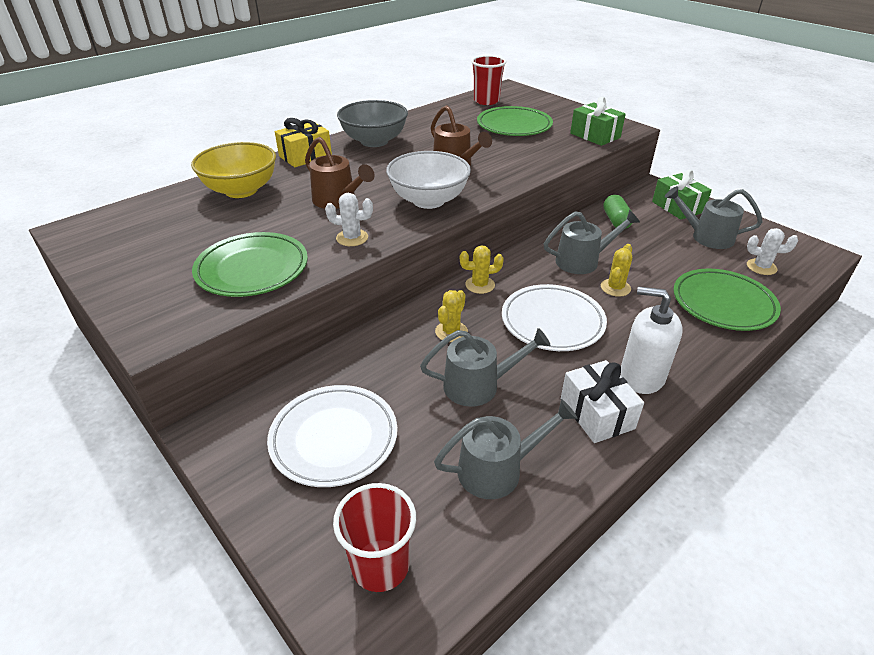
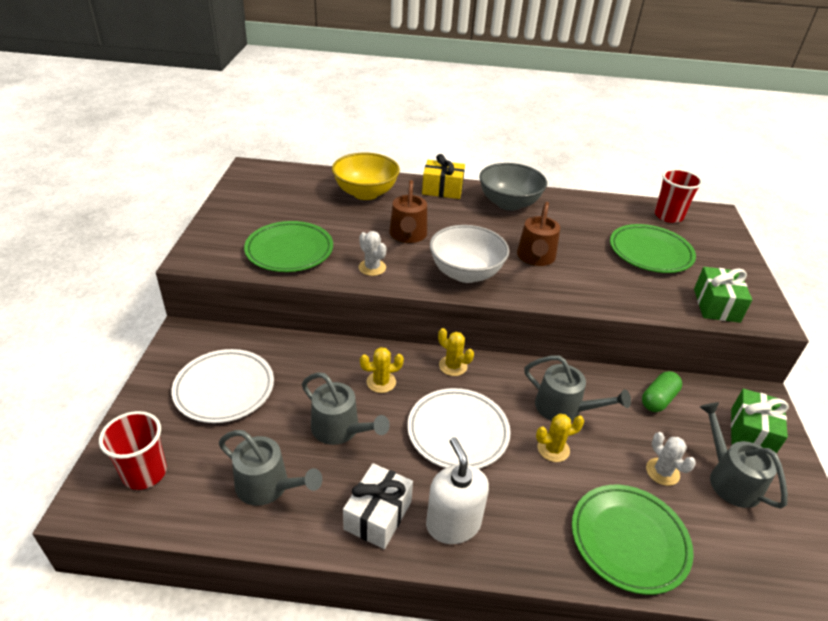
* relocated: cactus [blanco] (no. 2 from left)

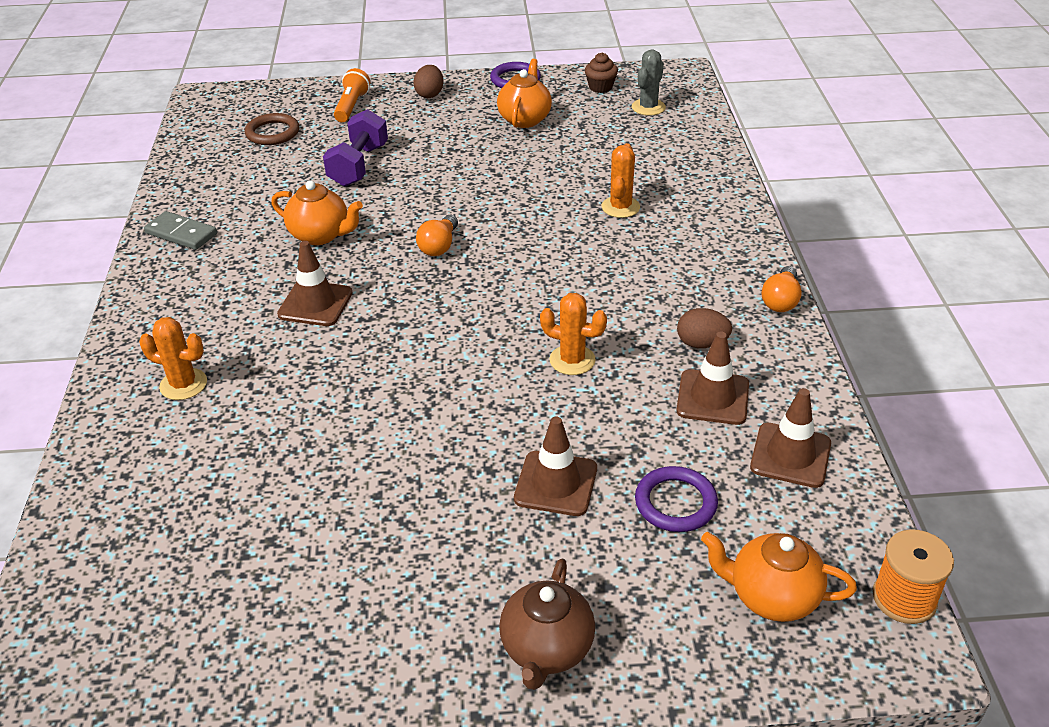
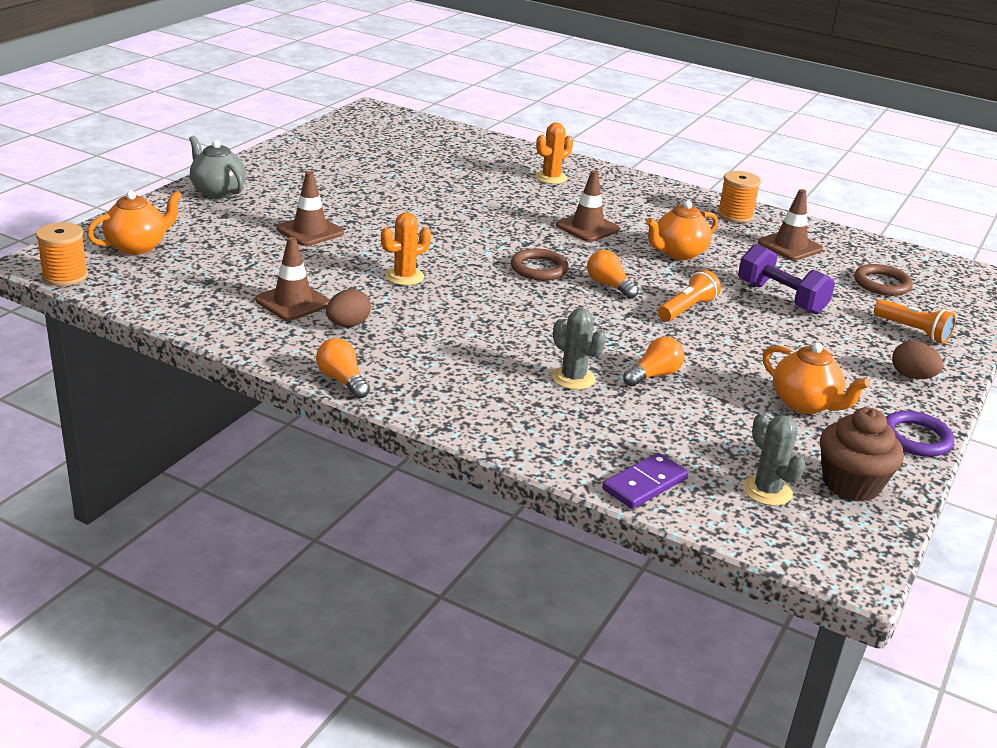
* exchanged: ficha de dominó [gris] to carrete [naranja] (no. 2 from left)
* colour: tetera [marrón] to tetera [gris]
* size: magdalena [marrón] x1.65
* colour: cactus [naranja] (no. 3 from left) to cactus [gris] (no. 1 from left)
* missing: anillo [morado] (no. 2 from left)
* relocated: cono de tráfico [marrón] (no. 4 from left)
* appeared: anillo [marrón] (no. 1 from left)
* appeared: ficha de dominó [morado]
* appeared: bombilla [naranja] (no. 3 from left)
* appeared: lámpara de mano [naranja] (no. 1 from left)

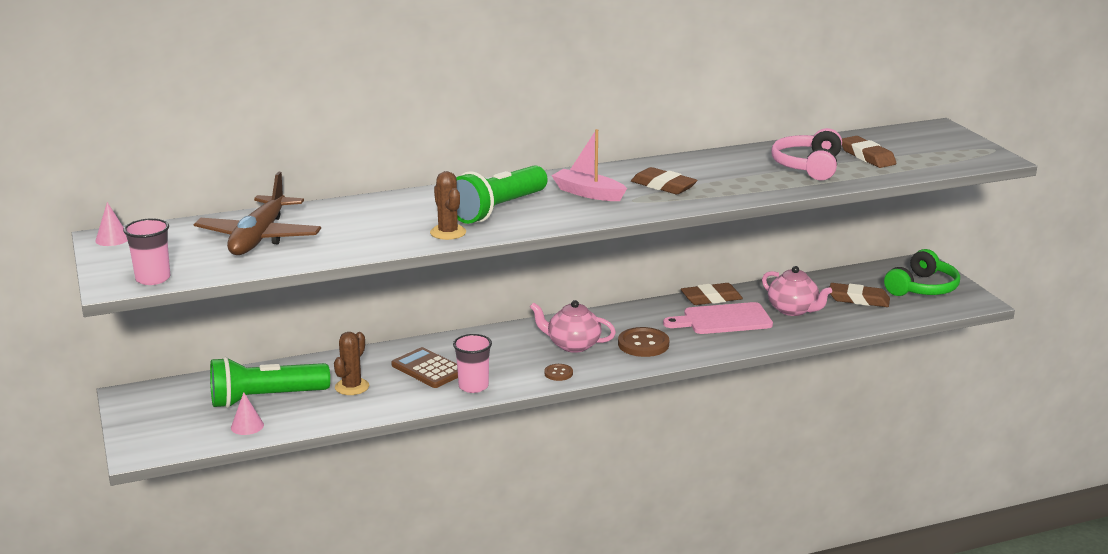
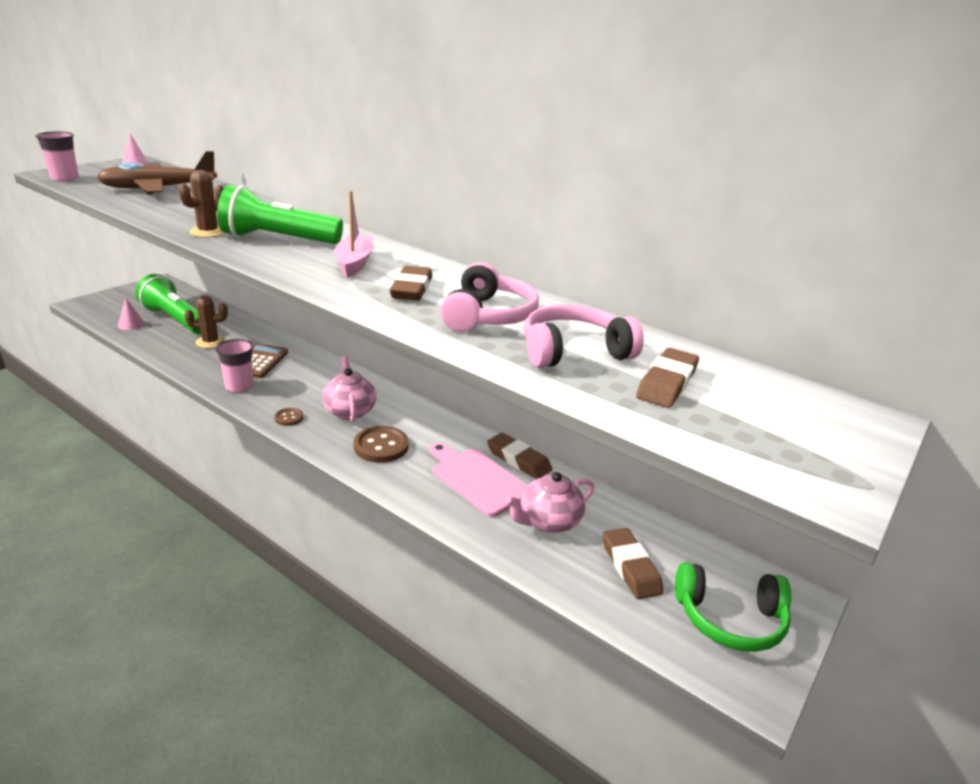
* spun: tetera [rosa] (no. 2 from left) 45 degrees clockwise
* appeared: auriculares [rosa] (no. 1 from left)

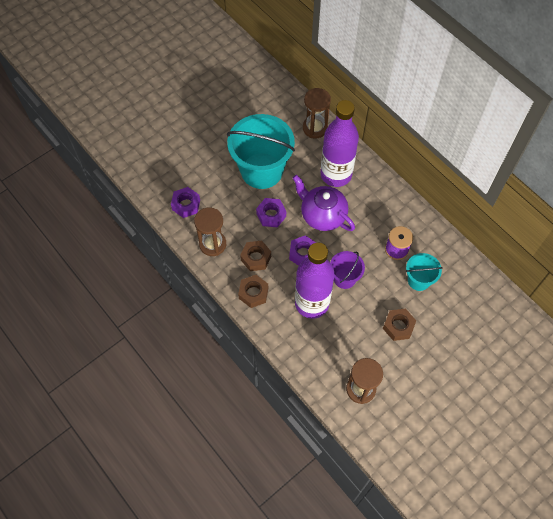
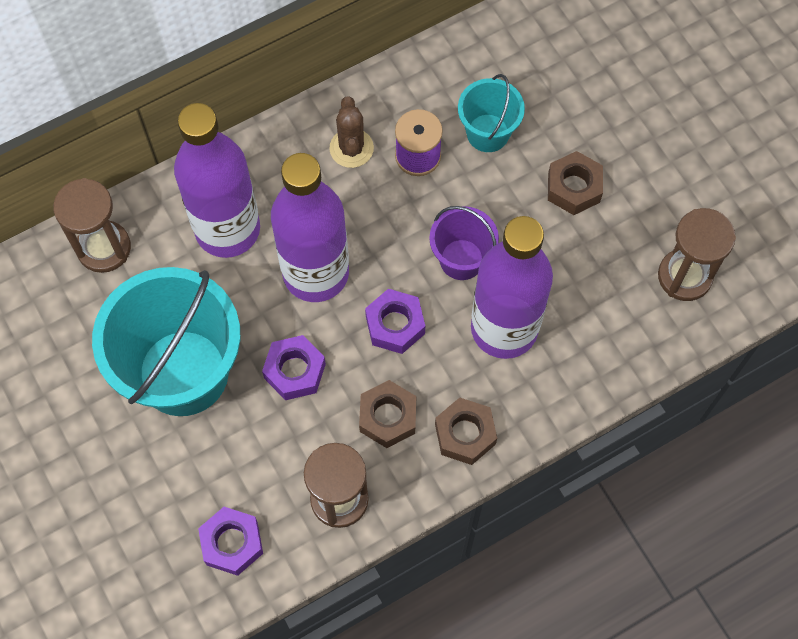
* exchanged: tetera [morado] to botella [morado] (no. 2 from left)
* appeared: cactus [marrón]

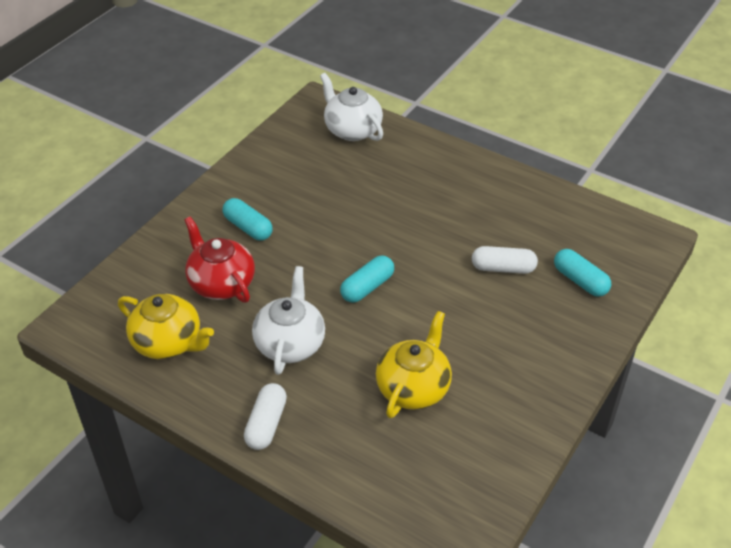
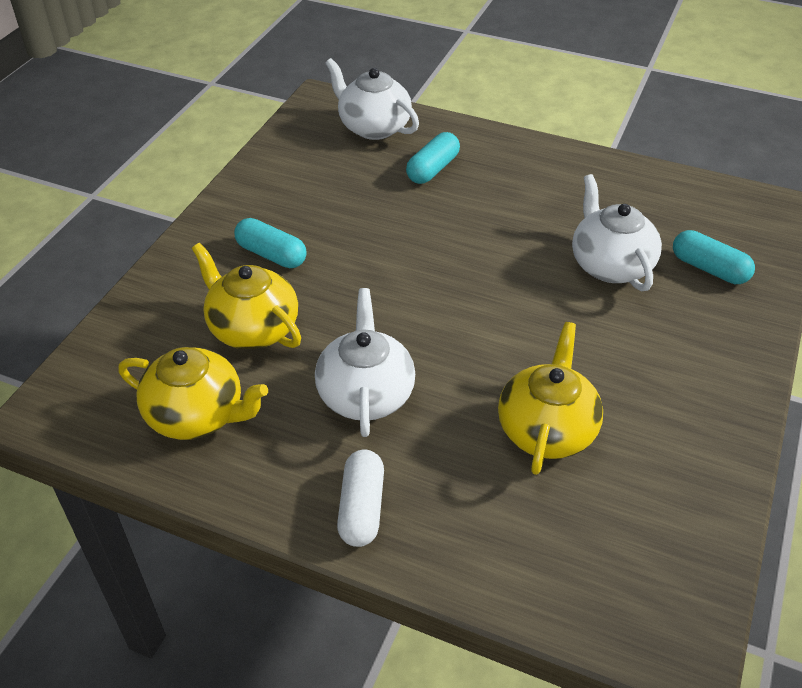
* colour: tetera [rojo] to tetera [amarillo] (no. 2 from left)
* relocated: cápsula [turquesa] (no. 2 from left)
* exchanged: cápsula [blanco] (no. 2 from left) to tetera [blanco] (no. 3 from left)

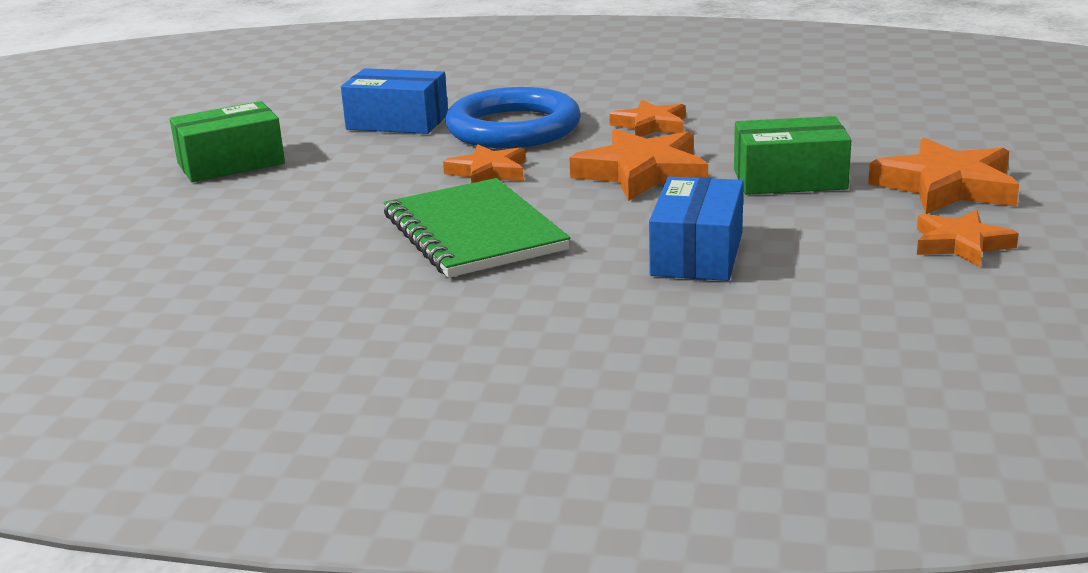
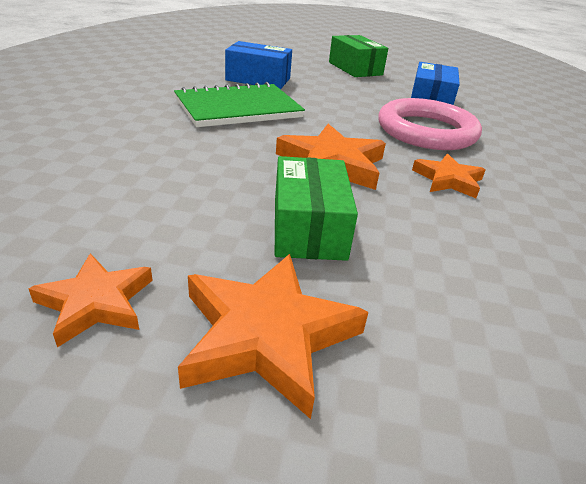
* missing: estrella [naranja] (no. 1 from left)
* colour: anillo [azul] to anillo [rosa]
* relocated: caja [azul] (no. 2 from left in the first image) to caja [azul] (no. 1 from left)

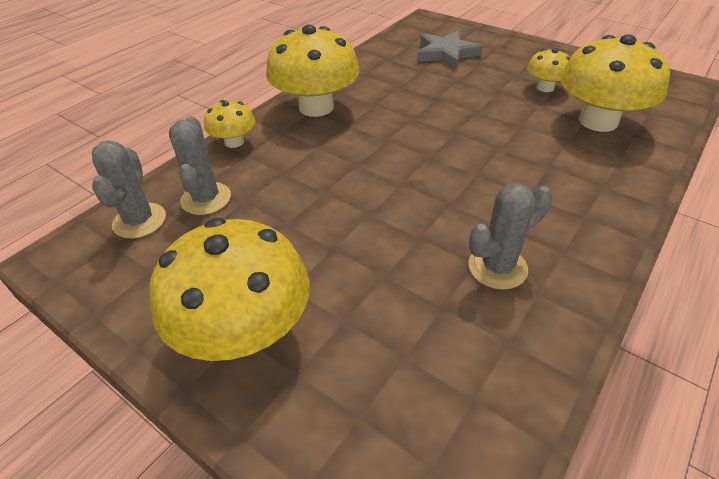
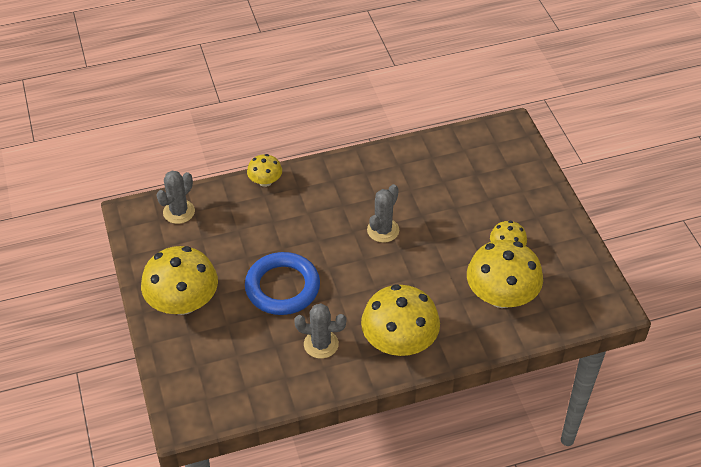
* relocated: cactus [gris] (no. 2 from left in the first image) to cactus [gris] (no. 3 from left)
* relocated: seta [amarillo] (no. 3 from left)
* missing: estrella [gris]
* appeared: anillo [azul]

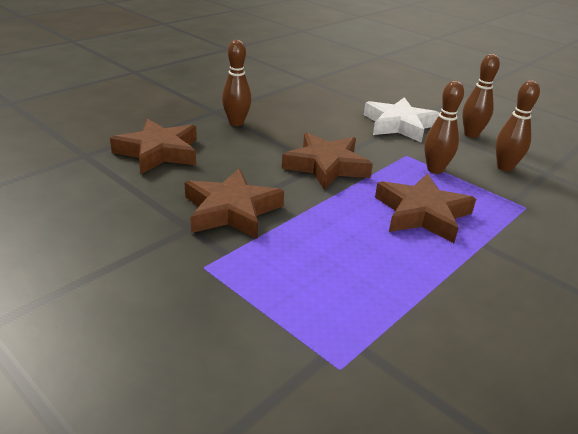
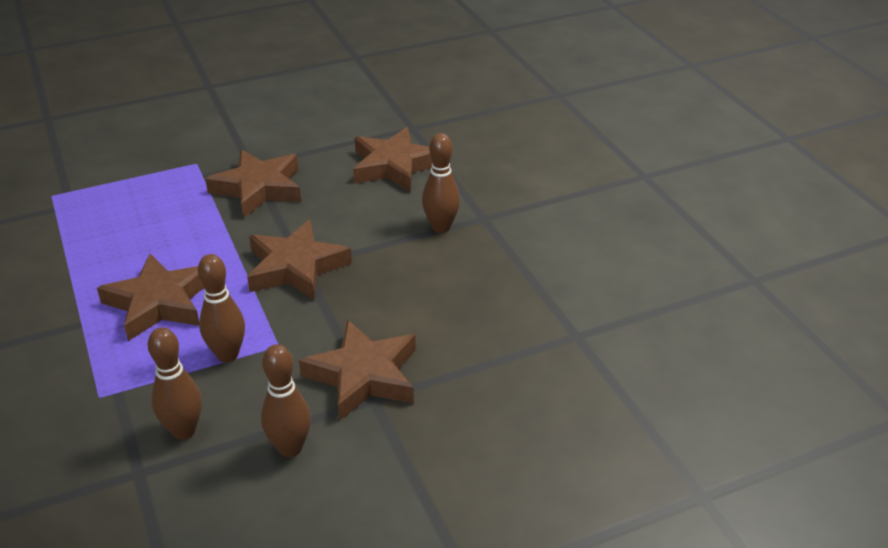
* colour: estrella [blanco] to estrella [marrón] (no. 4 from left)

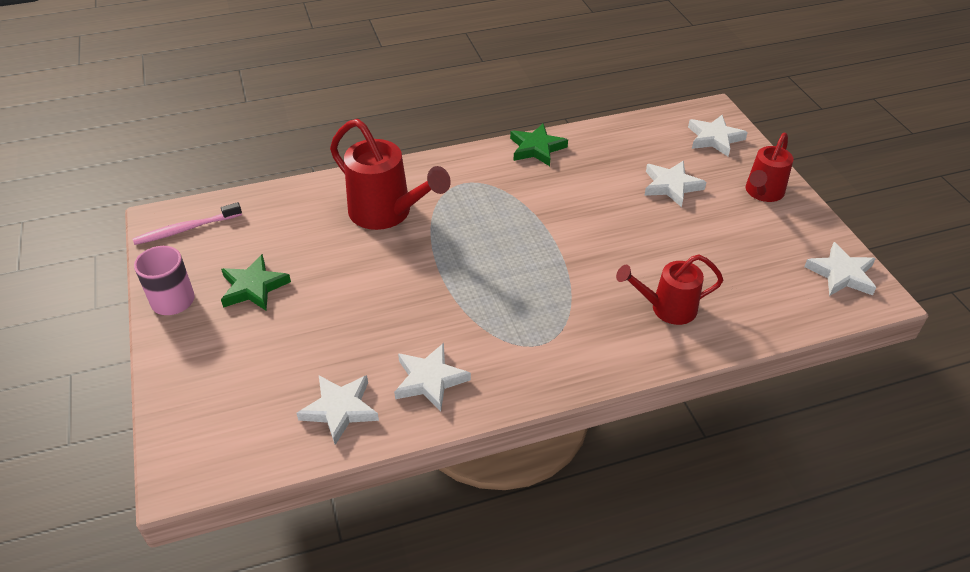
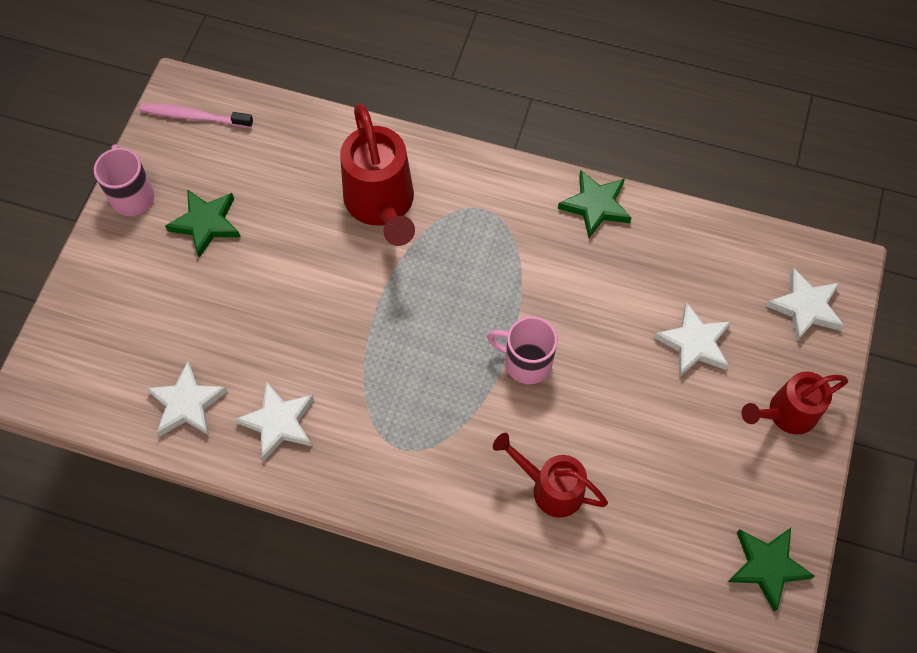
* colour: estrella [blanco] (no. 5 from left) to estrella [verde] (no. 3 from left)
* appeared: taza [rosa] (no. 2 from left)

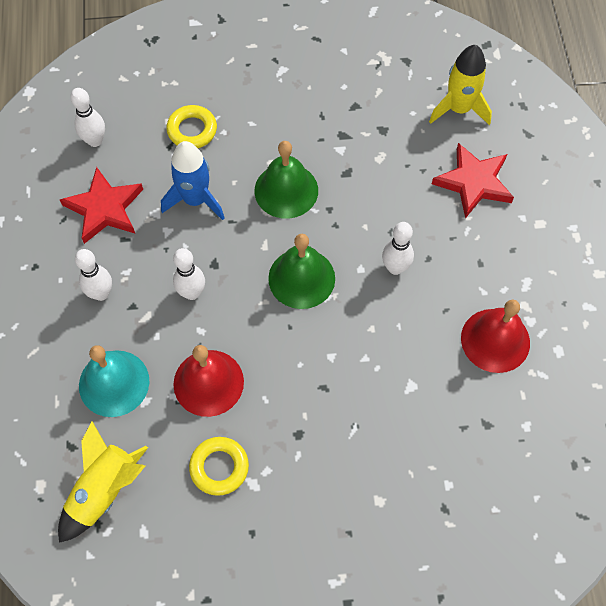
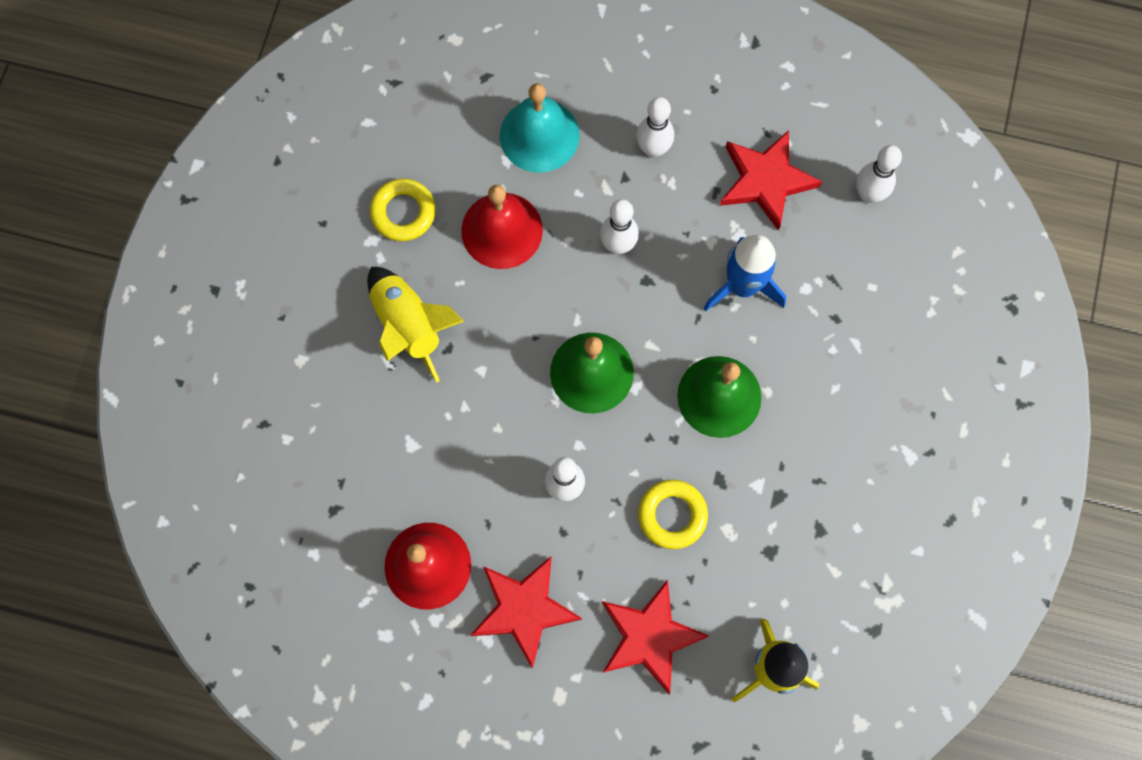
* relocated: cohete [amarillo] (no. 1 from left)
* relocated: anillo [amarillo] (no. 1 from left in the first image) to anillo [amarillo] (no. 2 from left)
* appeared: estrella [rojo] (no. 1 from left)

